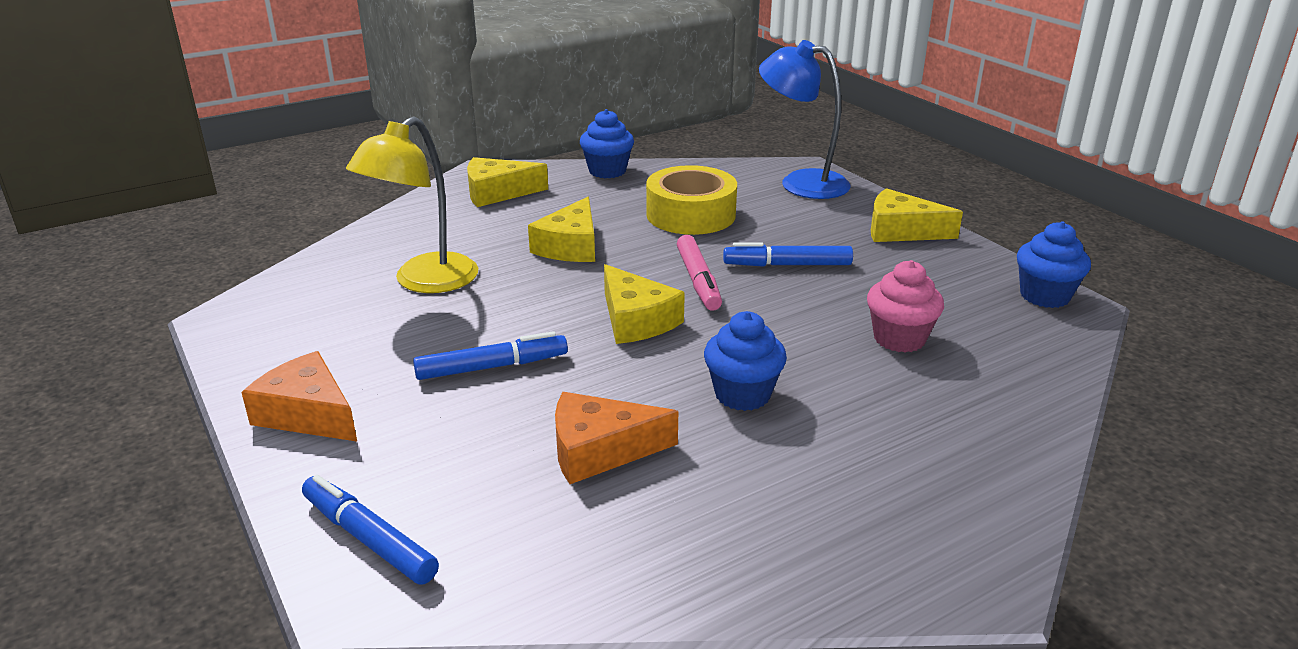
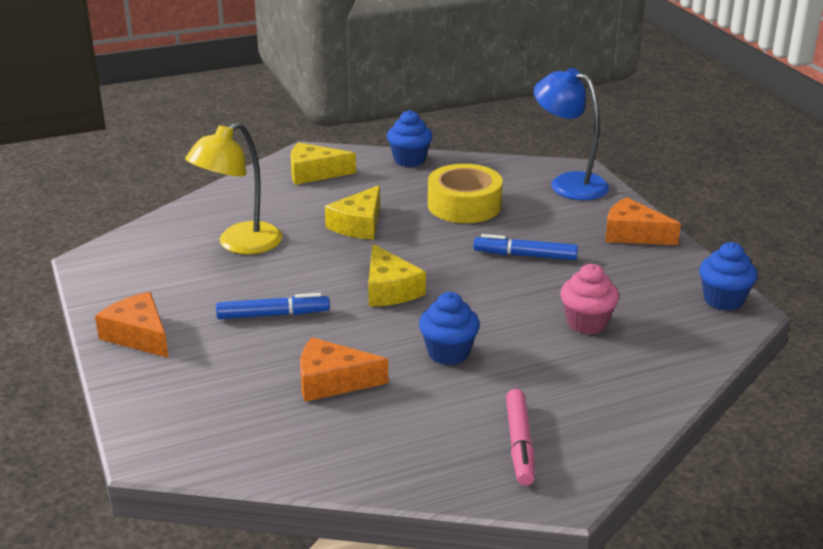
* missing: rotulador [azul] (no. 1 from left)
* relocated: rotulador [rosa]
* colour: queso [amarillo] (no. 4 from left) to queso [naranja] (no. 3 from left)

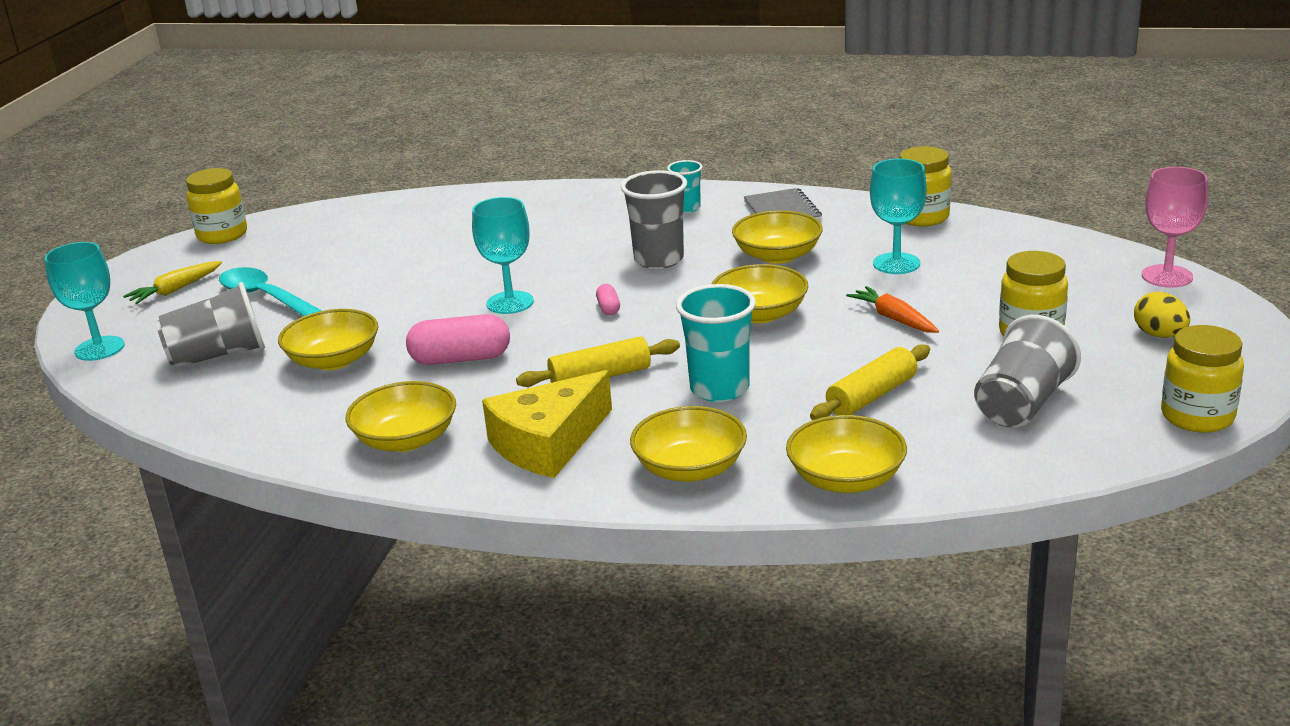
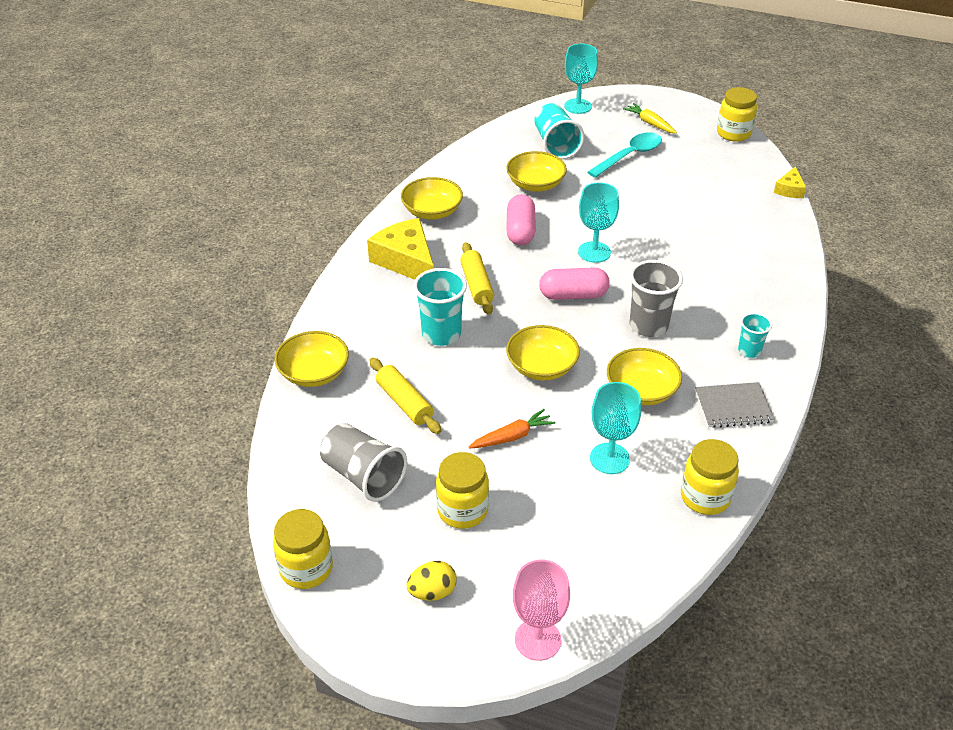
* colour: vaso [gris] (no. 1 from left) to vaso [turquesa] (no. 2 from left)
* size: cápsula [rosa] (no. 2 from left) x2.12
* missing: cuenco [amarillo] (no. 3 from left)
* appeared: queso [amarillo] (no. 2 from left)

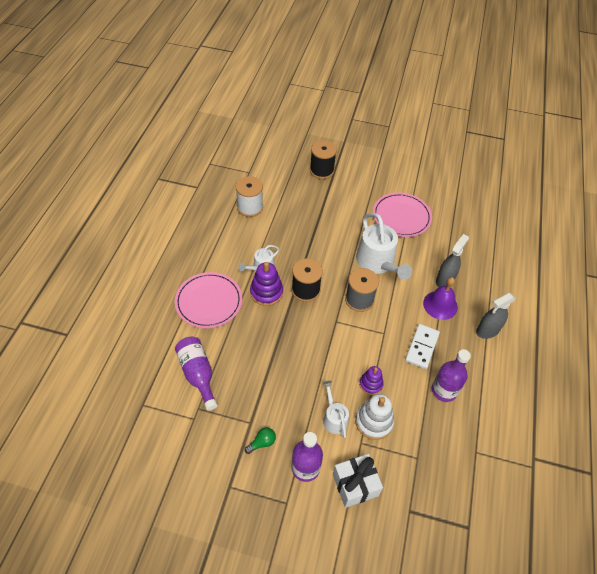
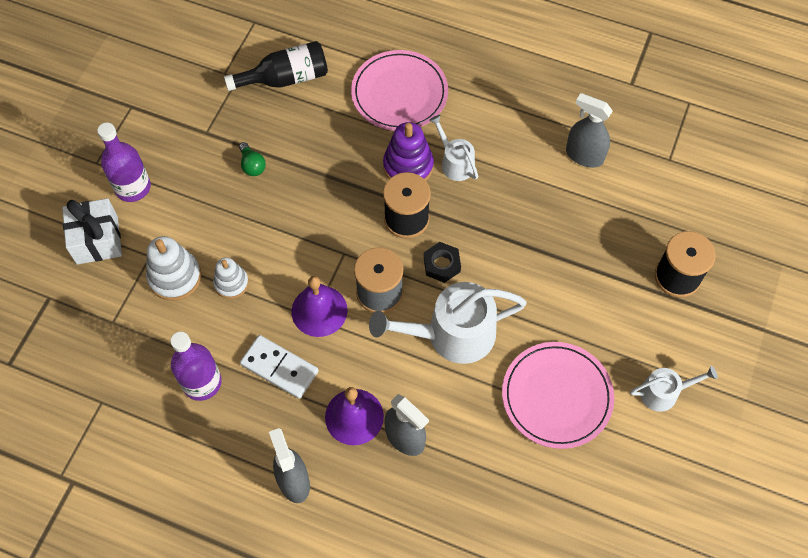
* colour: botella [morado] (no. 1 from left) to botella [negro]
* exchanged: carrete [blanco] to pulverizador [gris] (no. 3 from left)
* relocated: bombilla [verde]
* relocated: regadera [blanco] (no. 2 from left in the first image) to regadera [blanco] (no. 3 from left)
* colour: juguete apilable [morado] (no. 2 from left) to juguete apilable [blanco] (no. 2 from left)
* appeared: campana [morado] (no. 1 from left)
* appeared: tuerca [negro]

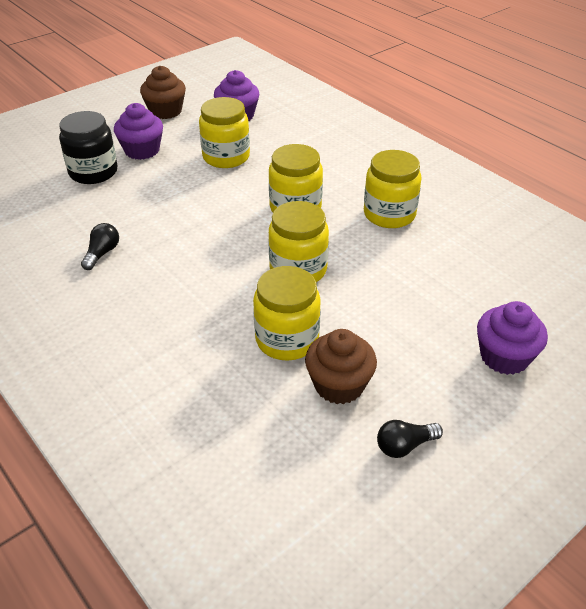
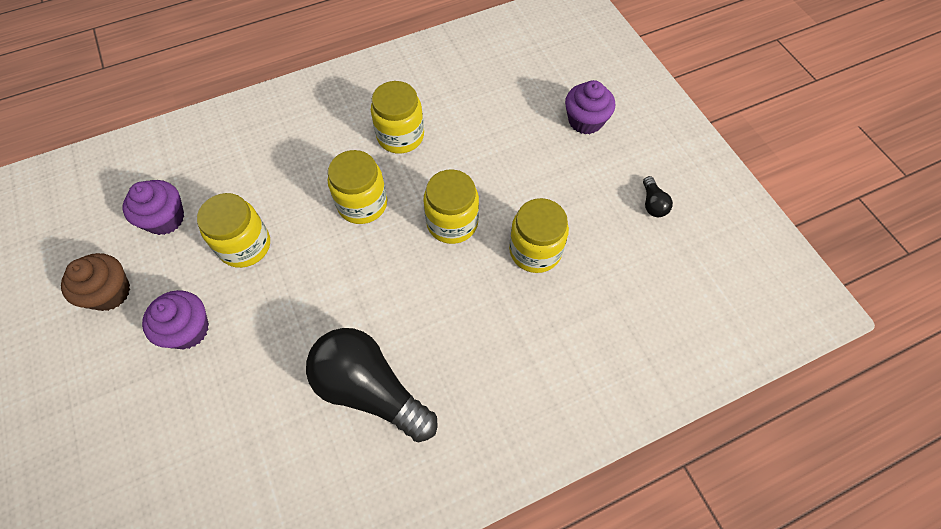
* missing: tarro [negro]
* size: bombilla [negro] (no. 1 from left) x2.44
* missing: magdalena [marrón] (no. 2 from left)

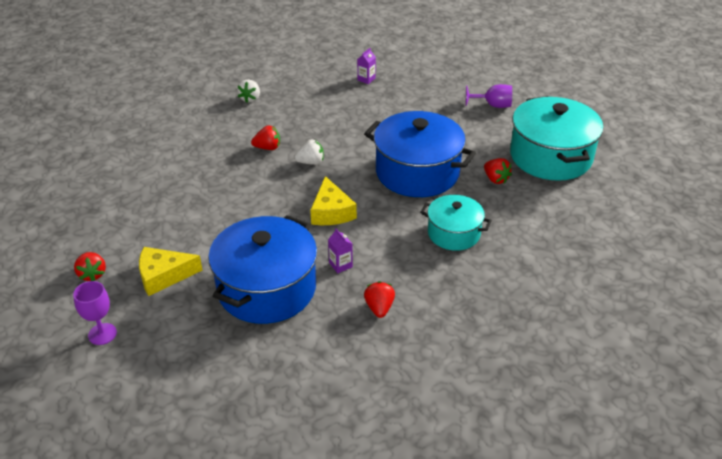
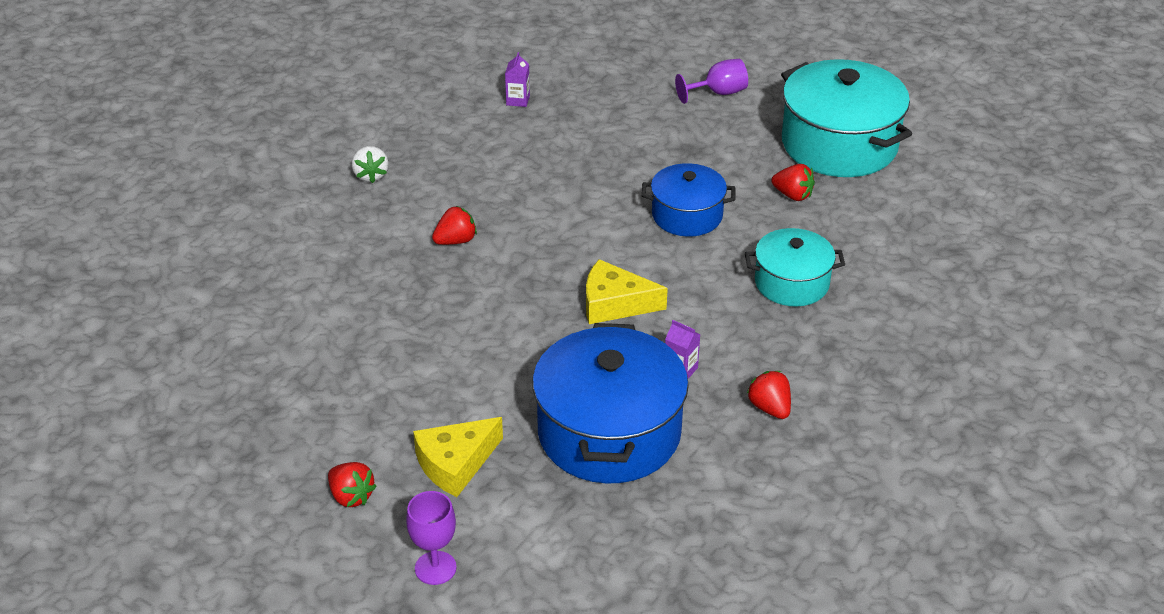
* missing: fresa [blanco] (no. 2 from left)
* spun: queso [amarillo] (no. 2 from left) 135 degrees clockwise
* size: olla [azul] (no. 2 from left) x0.58

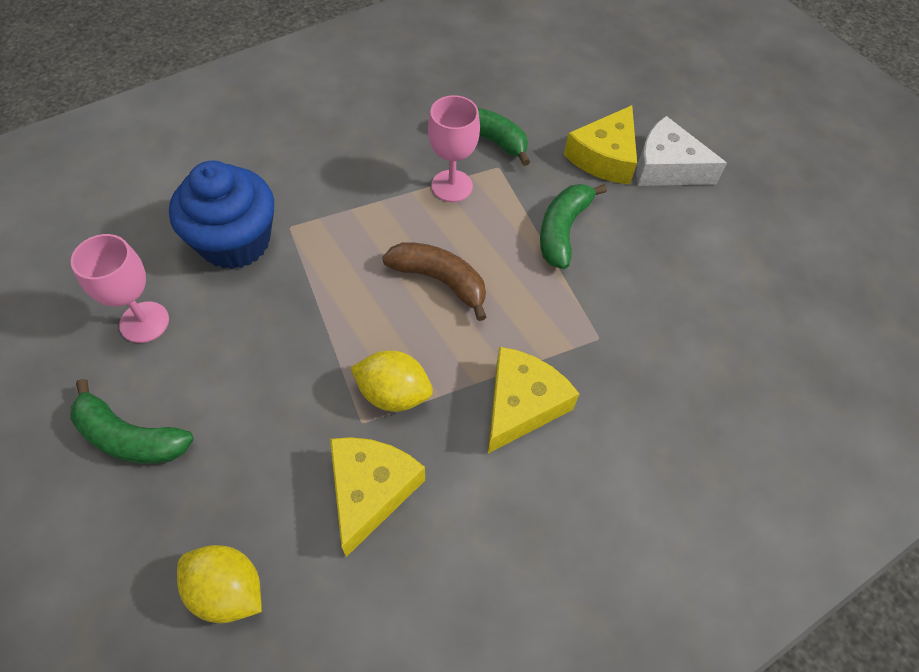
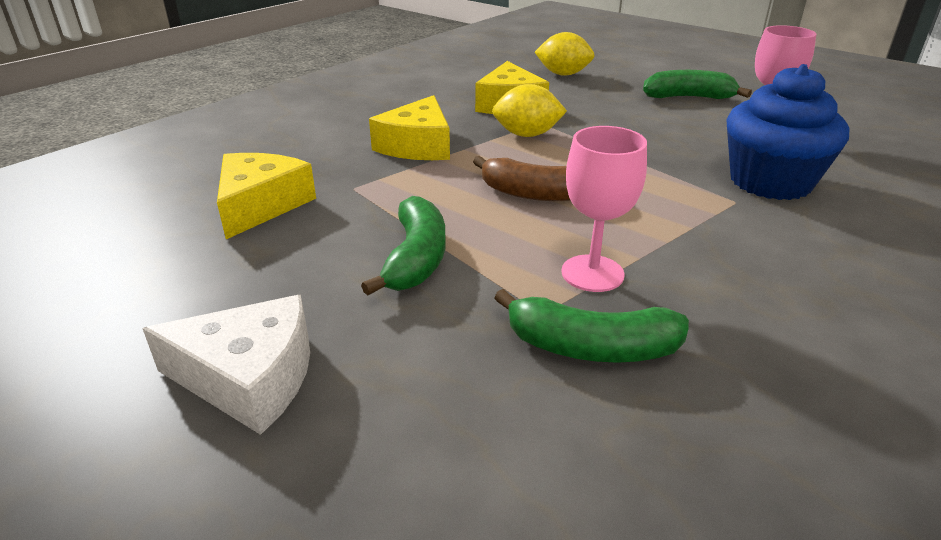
* relocated: queso [amarillo] (no. 3 from left in the first image) to queso [amarillo] (no. 1 from left)

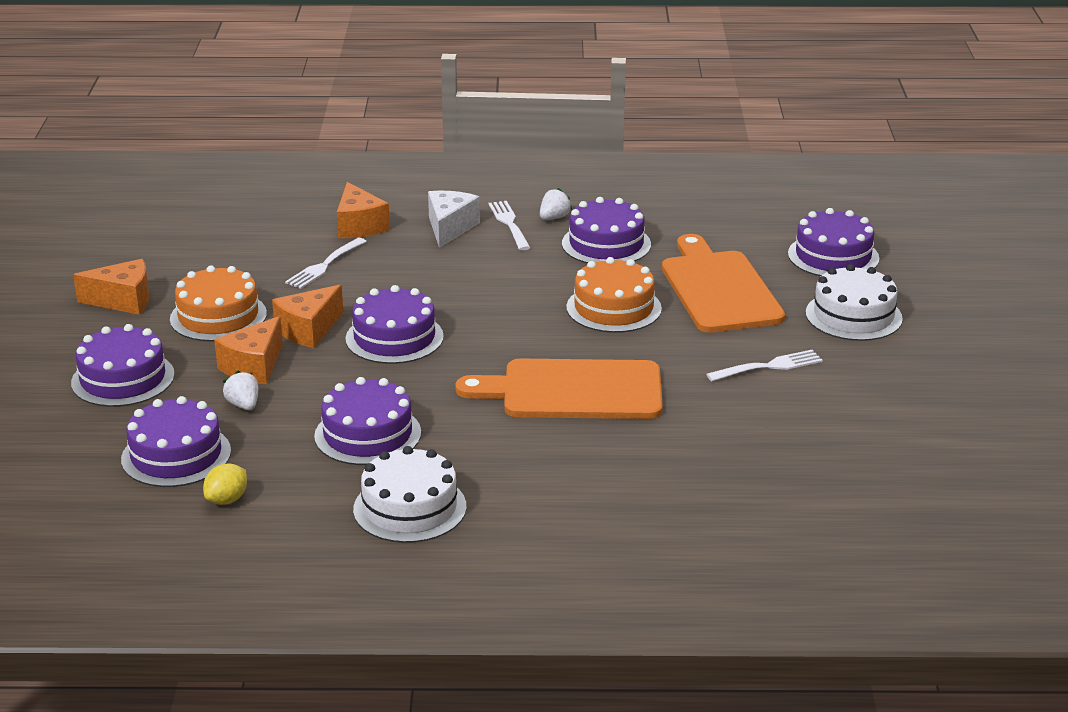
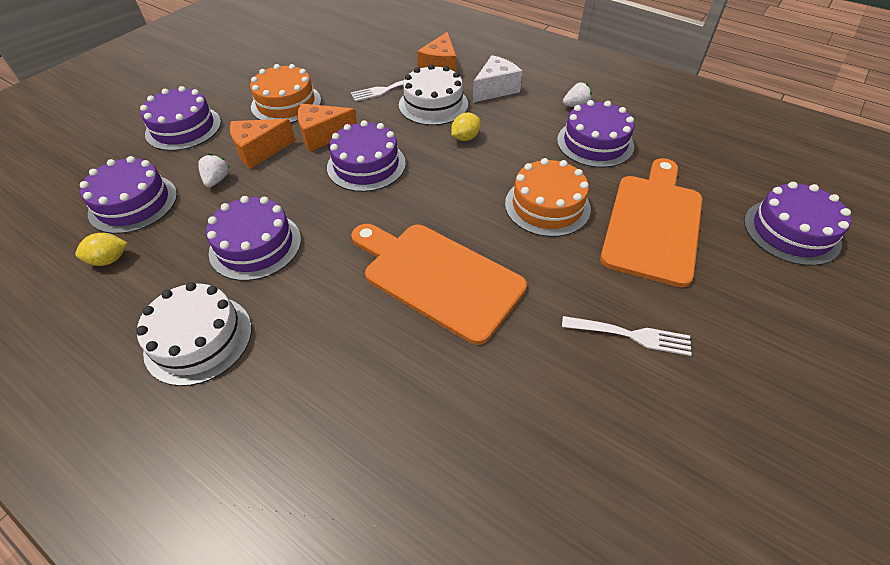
* missing: queso [naranja] (no. 1 from left)
* missing: tenedor [blanco] (no. 2 from left)
* relocated: tarta [blanco] (no. 2 from left)
* appeared: limón [amarillo] (no. 2 from left)

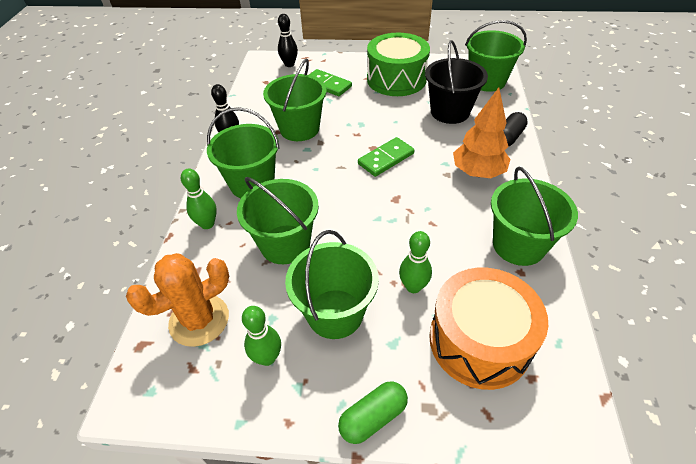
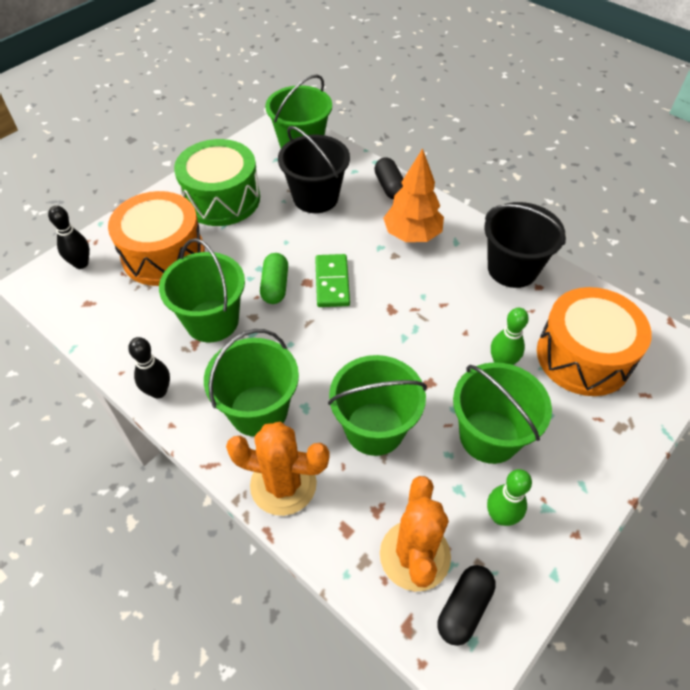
* exchanged: bolo [verde] (no. 1 from left) to cactus [naranja] (no. 1 from left)
* exchanged: ficha de dominó [verde] (no. 1 from left) to tambor [naranja] (no. 1 from left)
* relocated: cápsula [verde]
* colour: balde [verde] (no. 6 from left) to balde [negro] (no. 2 from left)
* appeared: cápsula [negro] (no. 2 from left)

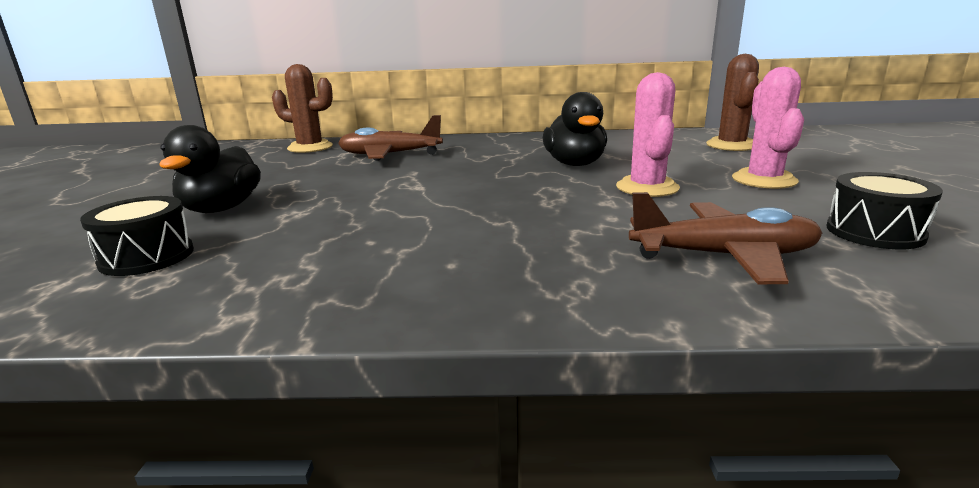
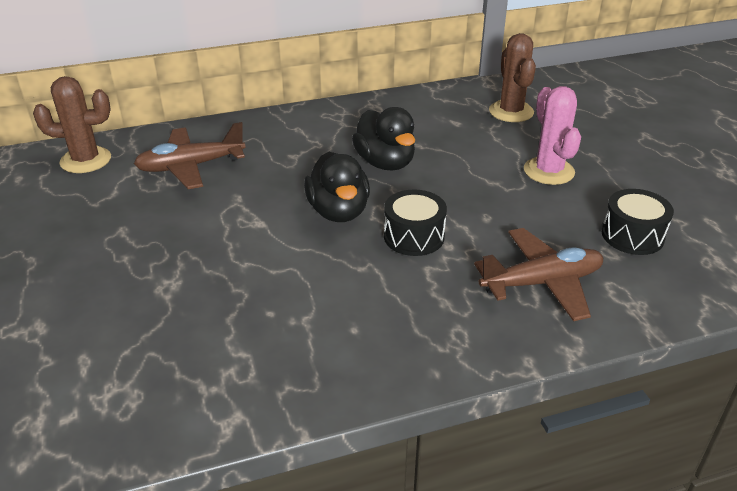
* relocated: tambor [negro] (no. 1 from left)
* relocated: pato [negro] (no. 1 from left)
* missing: cactus [rosa] (no. 1 from left)

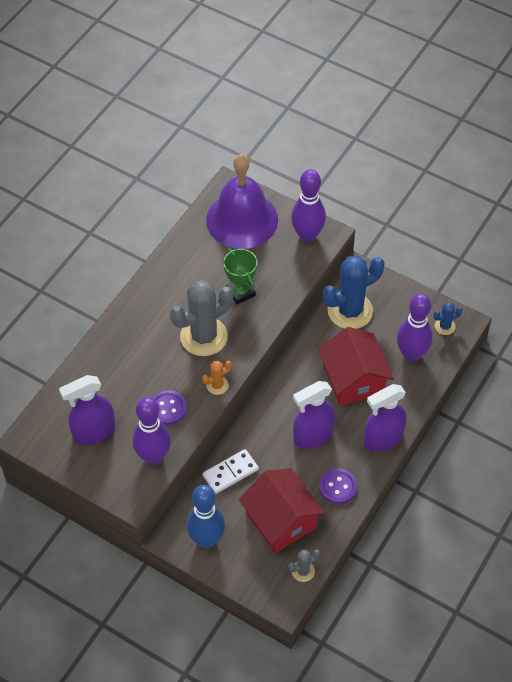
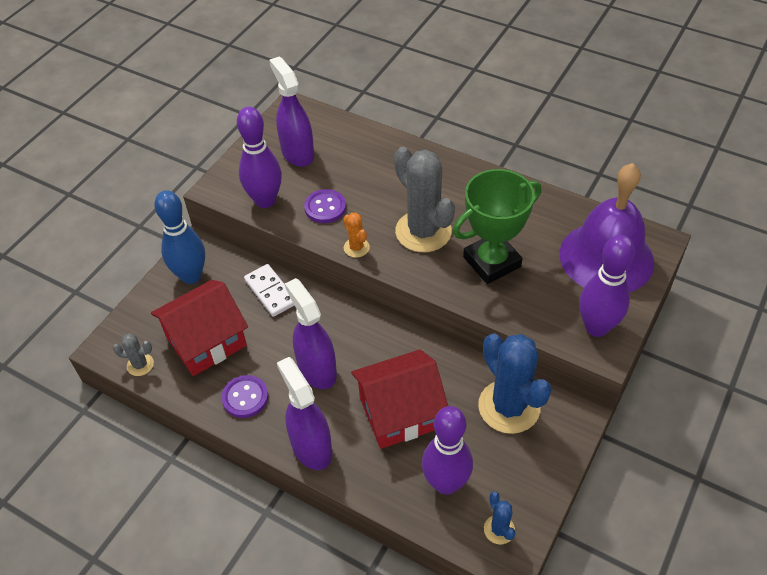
* size: trofeo [verde] x1.54
* spun: cactus [gris] (no. 2 from left in the first image) 60 degrees counterclockwise

